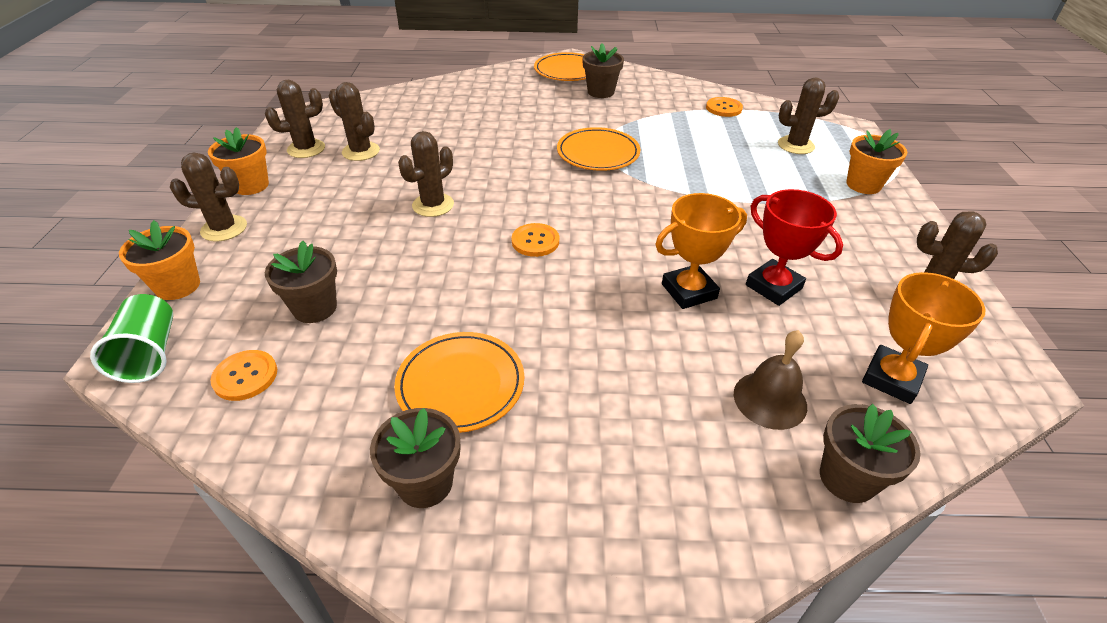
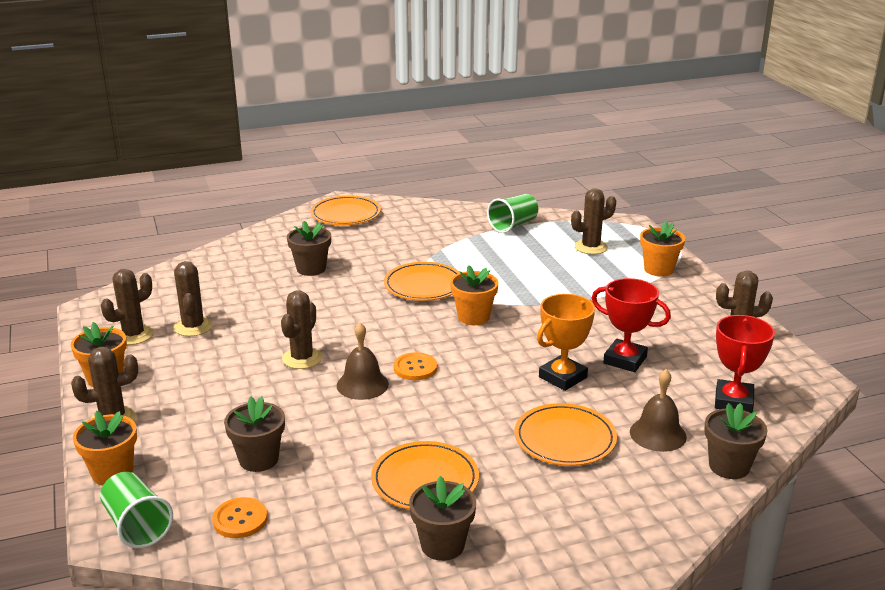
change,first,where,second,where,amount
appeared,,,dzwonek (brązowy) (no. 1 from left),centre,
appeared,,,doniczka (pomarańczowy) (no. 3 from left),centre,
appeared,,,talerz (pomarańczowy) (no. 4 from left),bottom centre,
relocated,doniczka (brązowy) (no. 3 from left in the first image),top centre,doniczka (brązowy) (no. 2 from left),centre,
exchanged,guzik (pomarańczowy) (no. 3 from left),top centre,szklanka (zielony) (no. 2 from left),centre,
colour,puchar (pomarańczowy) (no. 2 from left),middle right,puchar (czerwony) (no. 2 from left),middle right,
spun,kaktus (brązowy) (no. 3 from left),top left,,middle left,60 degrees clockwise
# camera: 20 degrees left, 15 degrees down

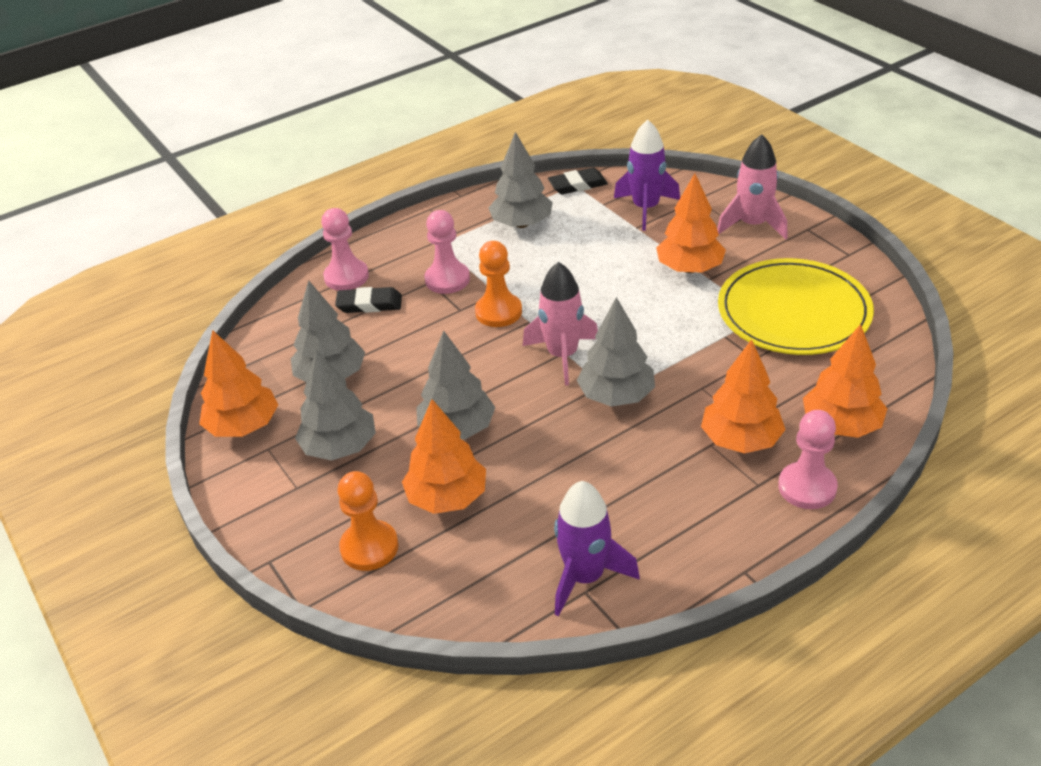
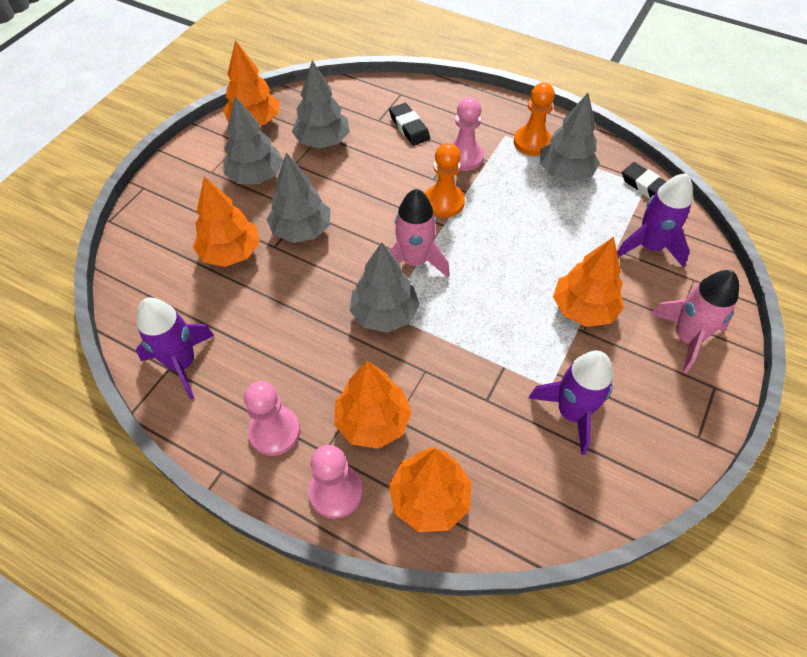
change,first,where,second,where,amount
relocated,pionek (różowy) (no. 1 from left),top left,,centre,
relocated,pionek (pomarańczowy) (no. 1 from left in the first image),bottom centre,pionek (pomarańczowy) (no. 2 from left),top centre,
exchanged,talerz (żółty),middle right,rakieta (fioletowy) (no. 2 from left),middle right,
# camera: 60 degrees right, 15 degrees up

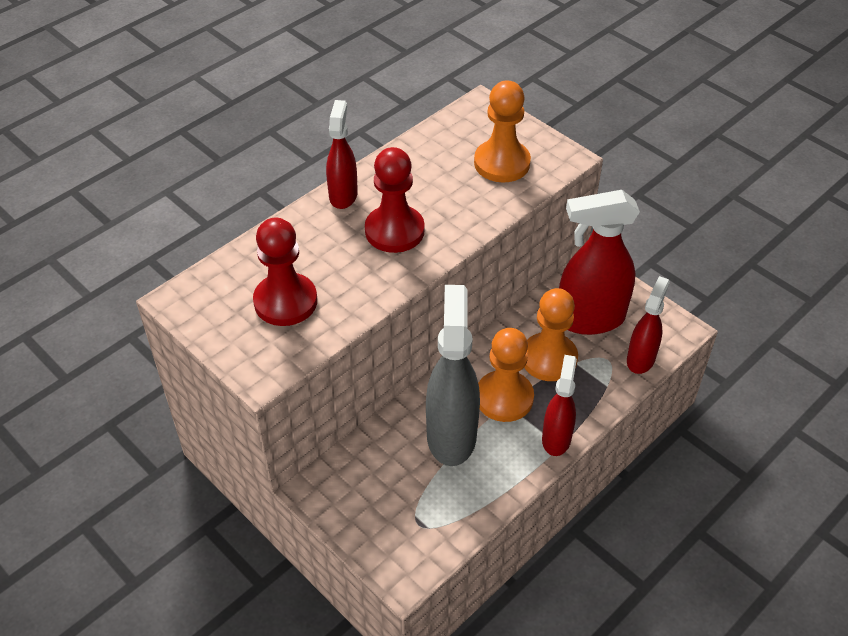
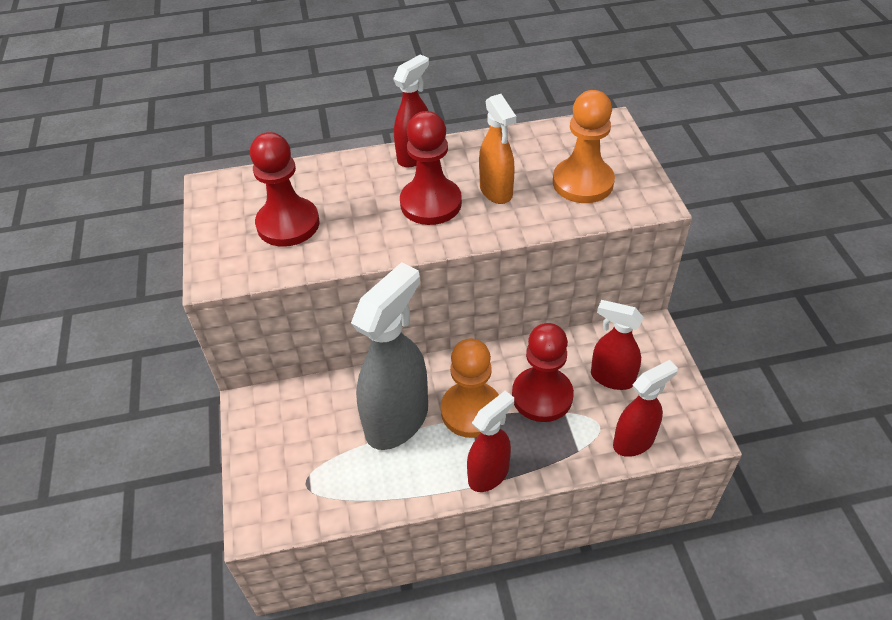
change,first,where,second,where,amount
appeared,,,spryskiwacz (pomarańczowy),top centre,
colour,pionek (pomarańczowy) (no. 3 from left),centre,pionek (czerwony) (no. 3 from left),centre,
size,spryskiwacz (czerwony) (no. 3 from left),middle right,,middle right,x0.58
# camera: 35 degrees right, 0 degrees up

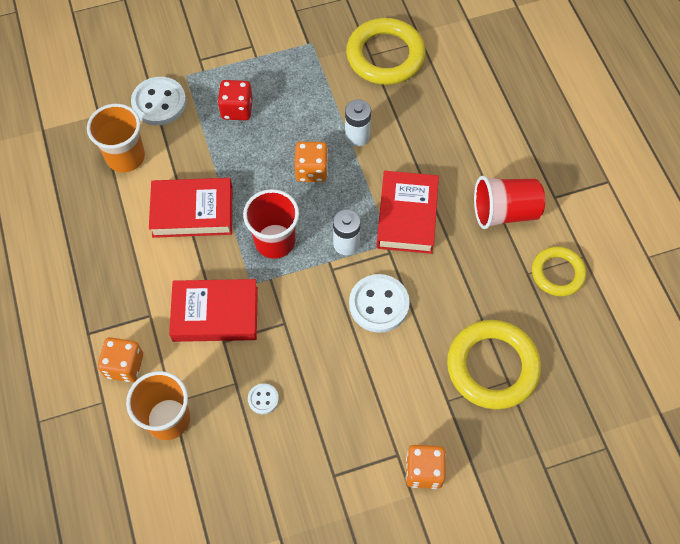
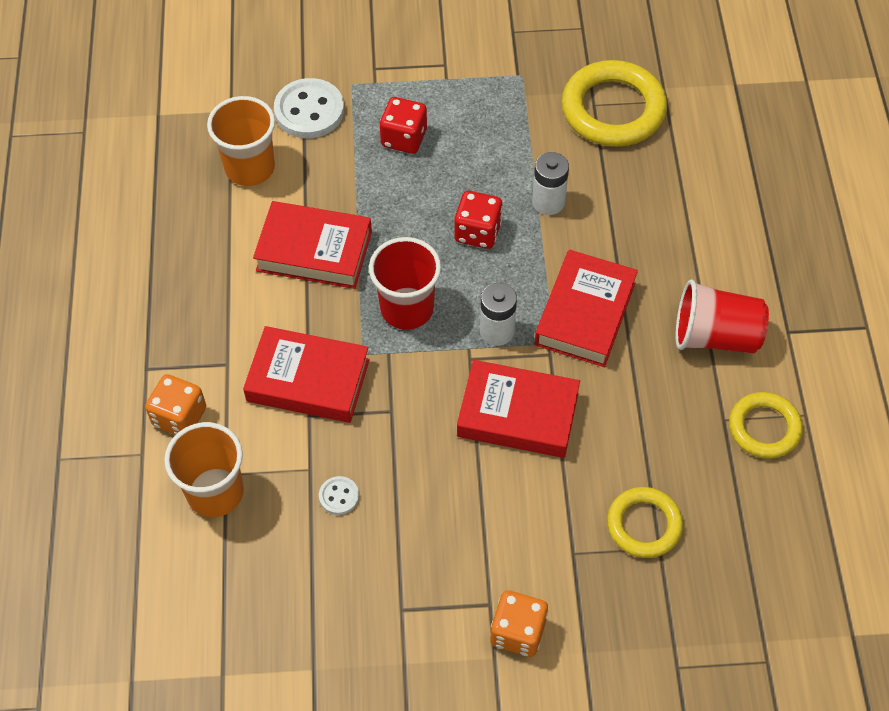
change,first,where,second,where,amount
exchanged,guzik (biały) (no. 3 from left),centre,książka (czerwony) (no. 3 from left),centre,
colour,kostka do gry (pomarańczowy) (no. 2 from left),top centre,kostka do gry (czerwony) (no. 2 from left),top centre,
size,pierścień (żółty) (no. 2 from left),bottom right,,bottom right,x0.61
# camera: 15 degrees right, 5 degrees down

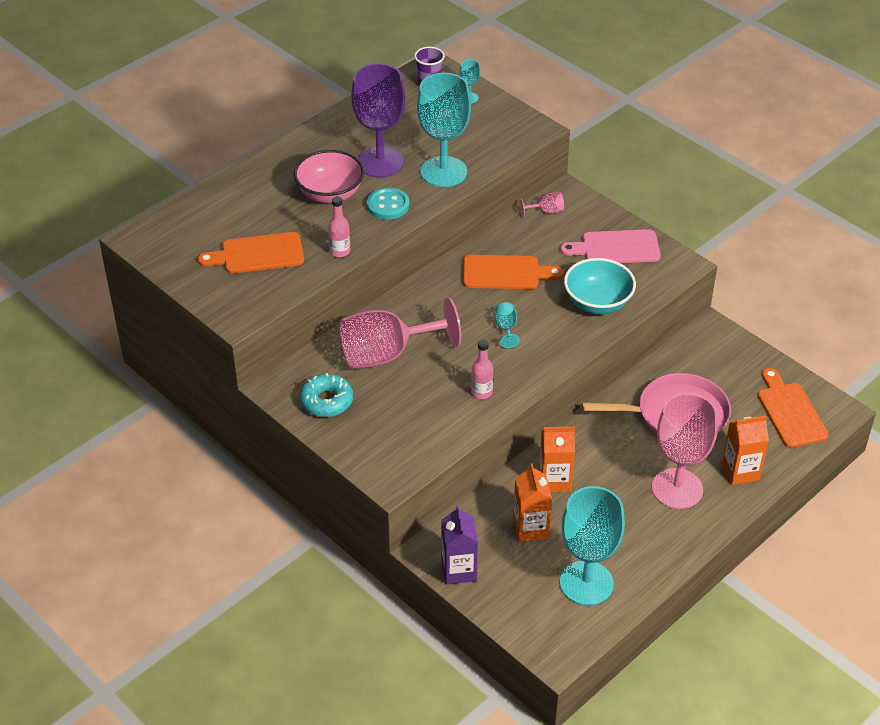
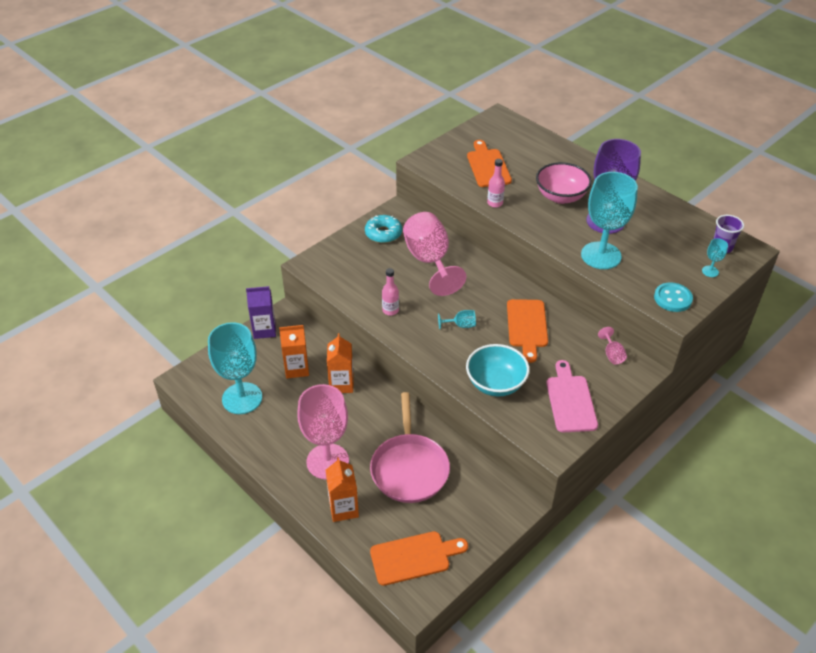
change,first,where,second,where,amount
relocated,guzik (turkusowy),top centre,,middle right,
# camera: 90 degrees right, 0 degrees up

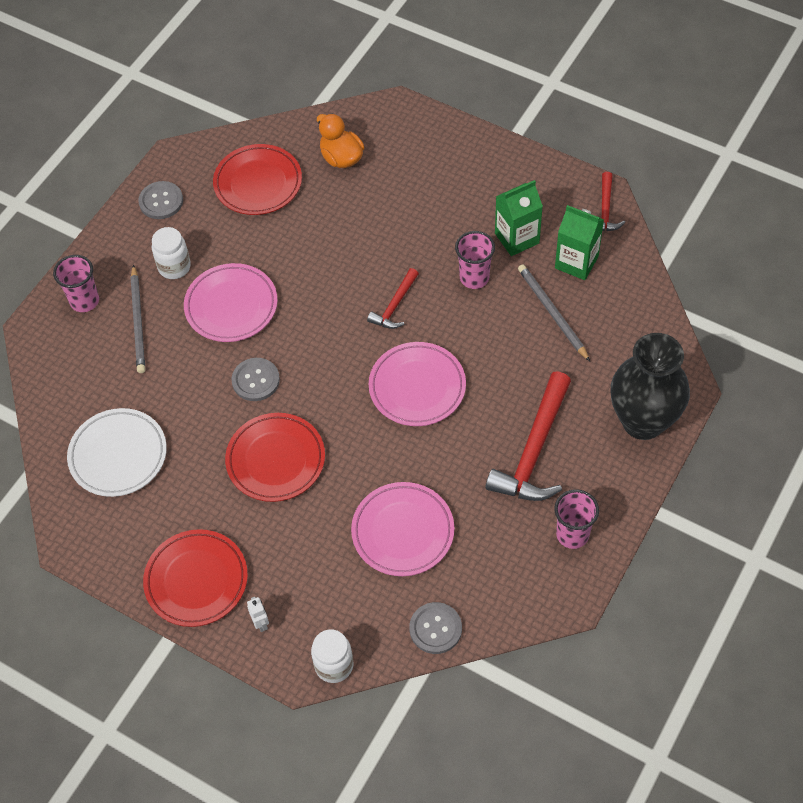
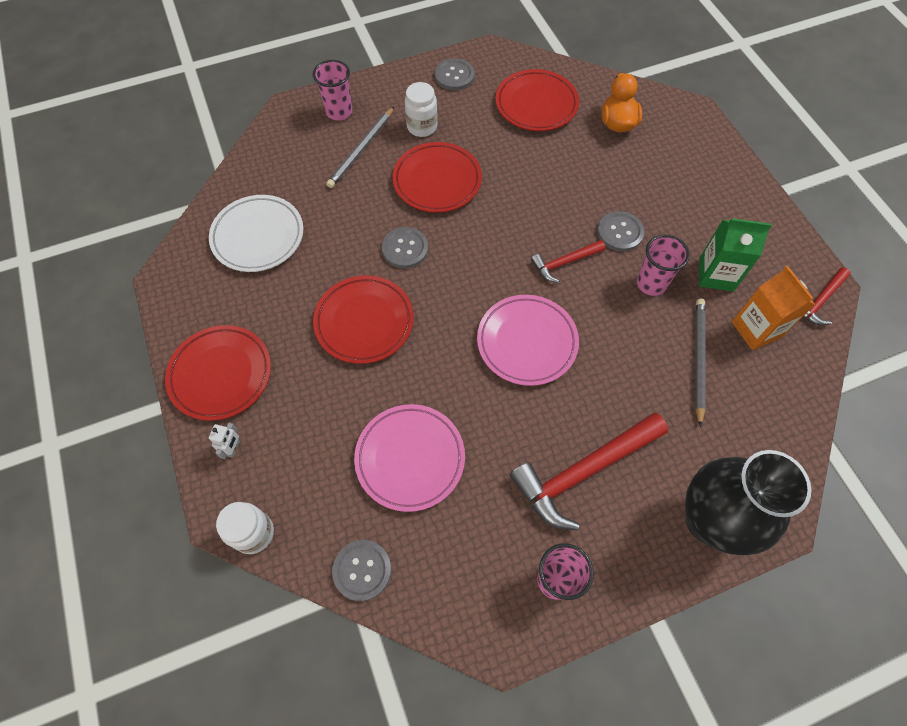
change,first,where,second,where,amount
appeared,,,guzik (szary) (no. 4 from left),top right,
colour,talerz (różowy) (no. 1 from left),middle left,talerz (czerwony) (no. 3 from left),top centre,
colour,karton mleka (zielony) (no. 2 from left),top right,karton mleka (pomarańczowy),middle right,
# camera: 35 degrees right, 5 degrees up

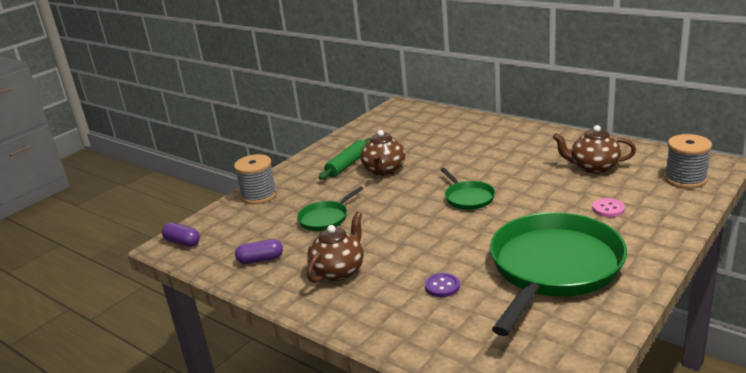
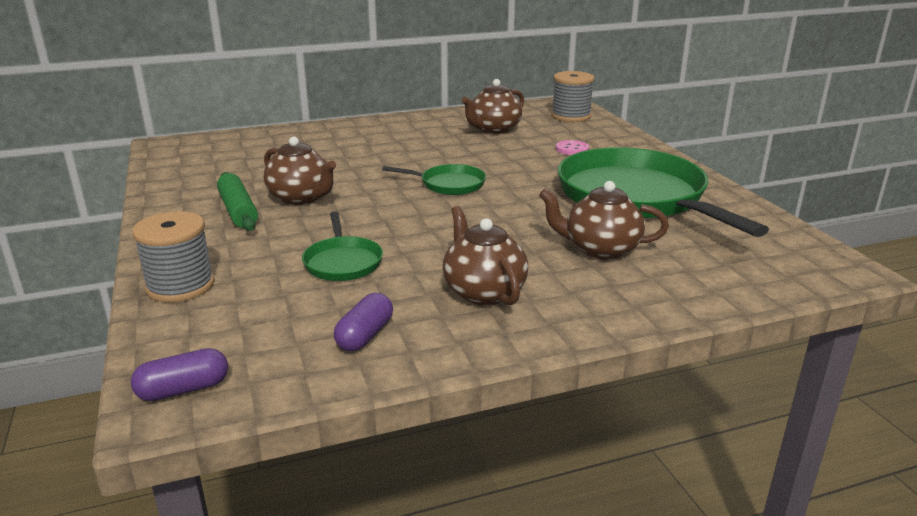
change,first,where,second,where,amount
exchanged,guzik (fioletowy),bottom centre,imbryk (brązowy) (no. 4 from left),centre,
# camera: 60 degrees left, 0 degrees up

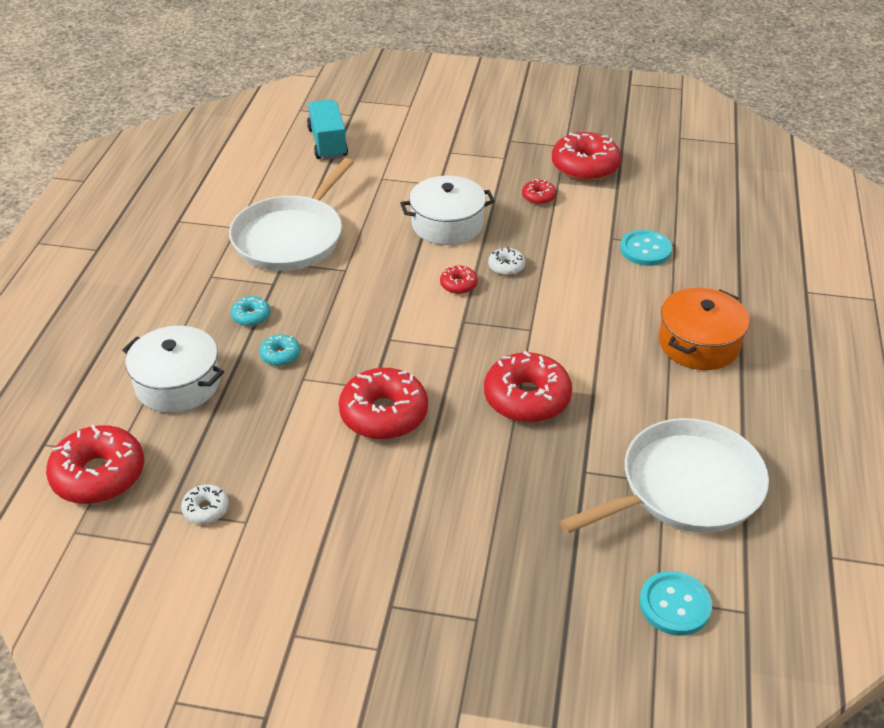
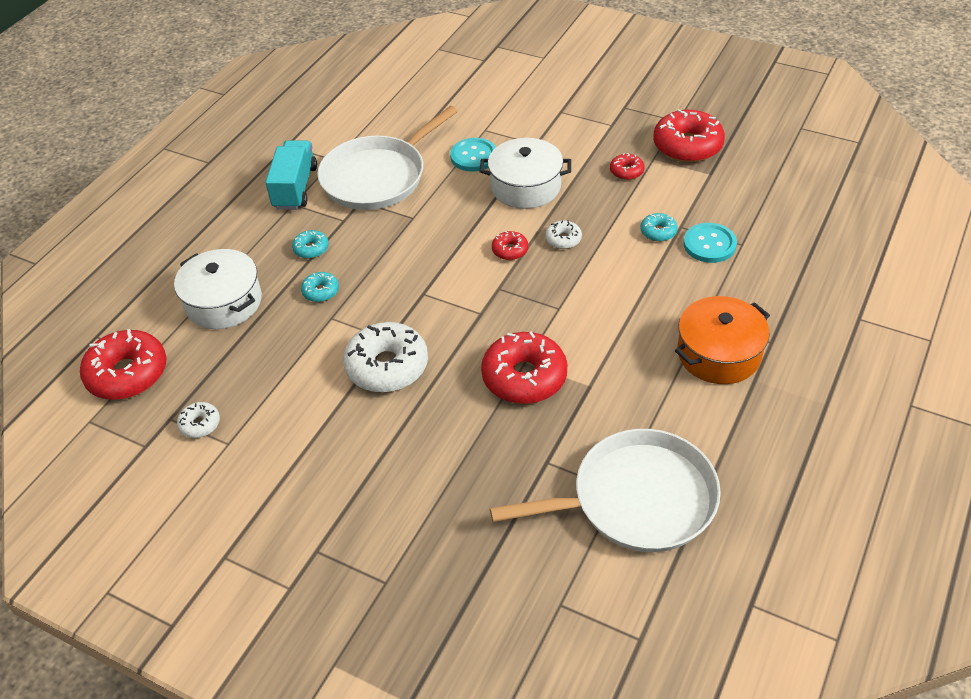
change,first,where,second,where,amount
appeared,,,donut (turkusowy) (no. 3 from left),top right,
relocated,ciężarówka (turkusowy),top centre,,top left,
relocated,guzik (turkusowy) (no. 2 from left in the first image),bottom right,guzik (turkusowy) (no. 1 from left),top centre,
colour,donut (czerwony) (no. 2 from left),centre,donut (biały) (no. 2 from left),centre,
# camera: 20 degrees right, 5 degrees up

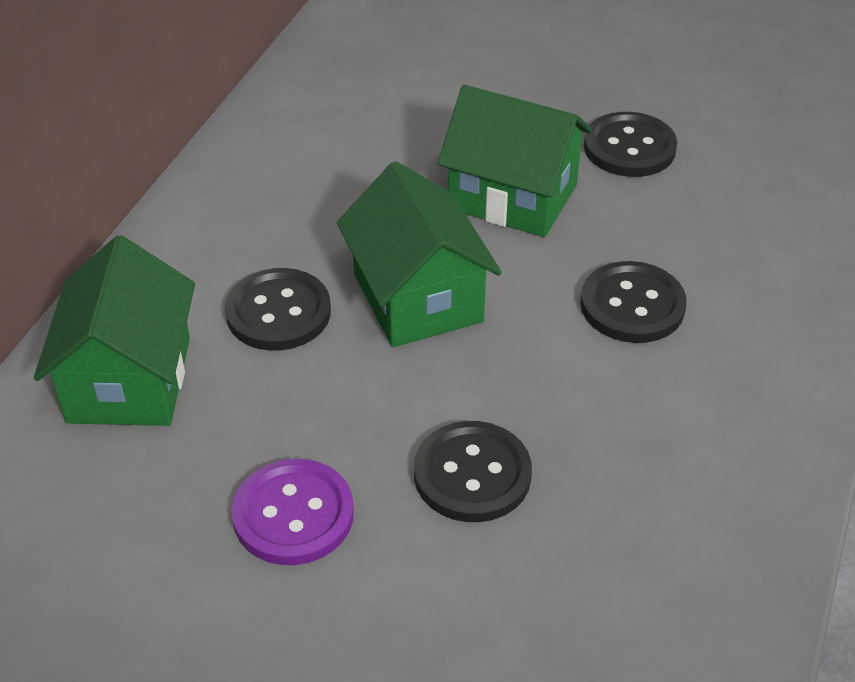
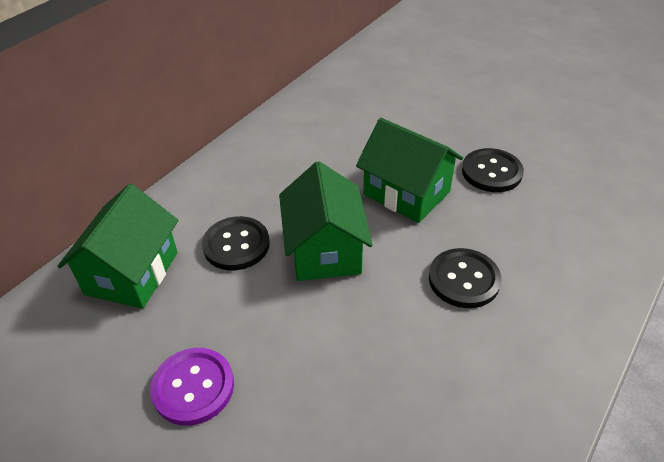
change,first,where,second,where,amount
missing,guzik (czarny) (no. 2 from left),bottom centre,,,
# camera: 15 degrees right, 0 degrees up

